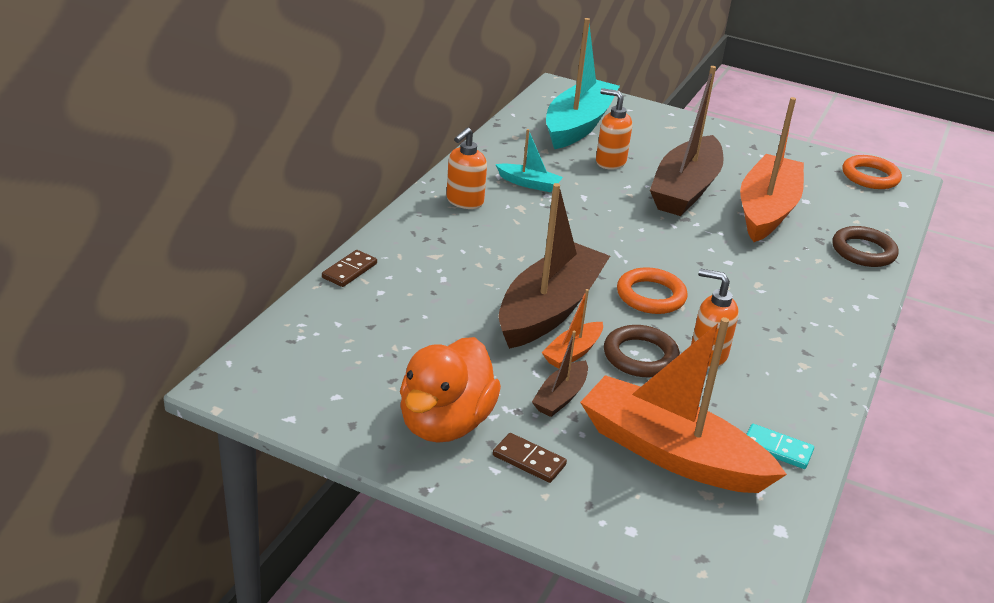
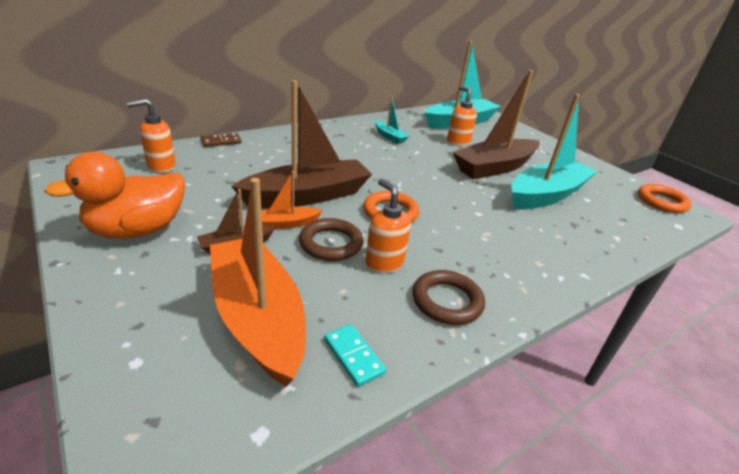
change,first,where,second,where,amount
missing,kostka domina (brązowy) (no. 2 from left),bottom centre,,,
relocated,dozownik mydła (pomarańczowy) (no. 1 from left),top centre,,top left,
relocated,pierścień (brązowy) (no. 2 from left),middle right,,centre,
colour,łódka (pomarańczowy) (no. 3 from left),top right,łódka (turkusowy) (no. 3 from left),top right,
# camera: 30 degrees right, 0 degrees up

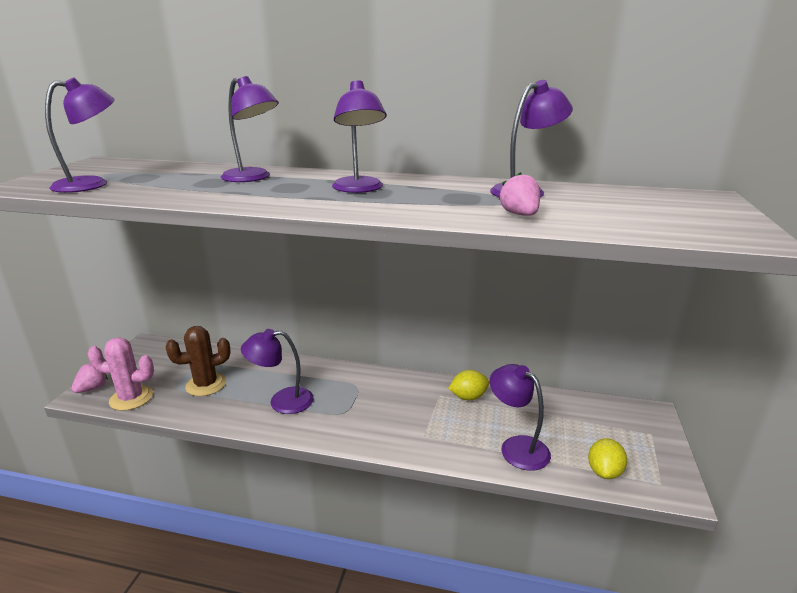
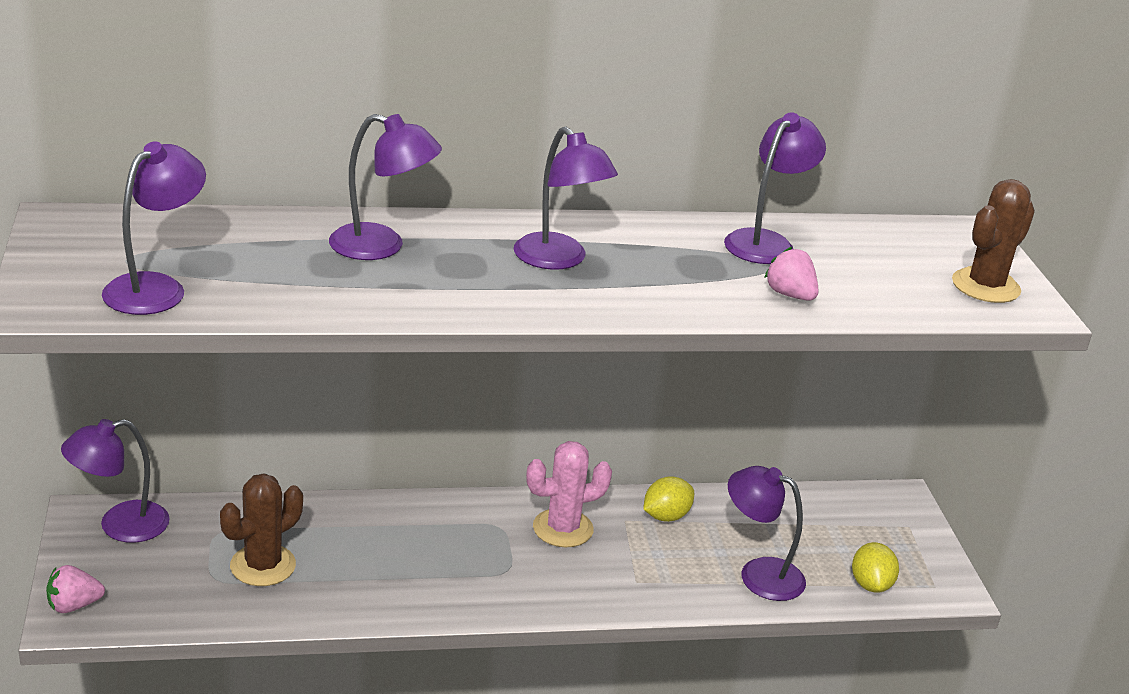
change,first,where,second,where,amount
appeared,,,kaktus (brązowy) (no. 2 from left),middle right,
relocated,kaktus (różowy),middle left,,bottom centre,
relocated,lampka (fioletowy) (no. 3 from left in the first image),centre,lampka (fioletowy) (no. 1 from left),bottom left,
spun,truskawka (różowy) (no. 1 from left),middle left,,bottom left,120 degrees counterclockwise
# camera: 25 degrees left, 5 degrees up

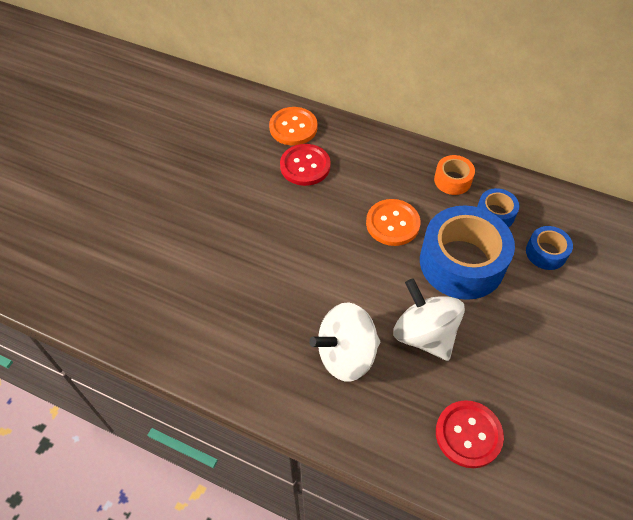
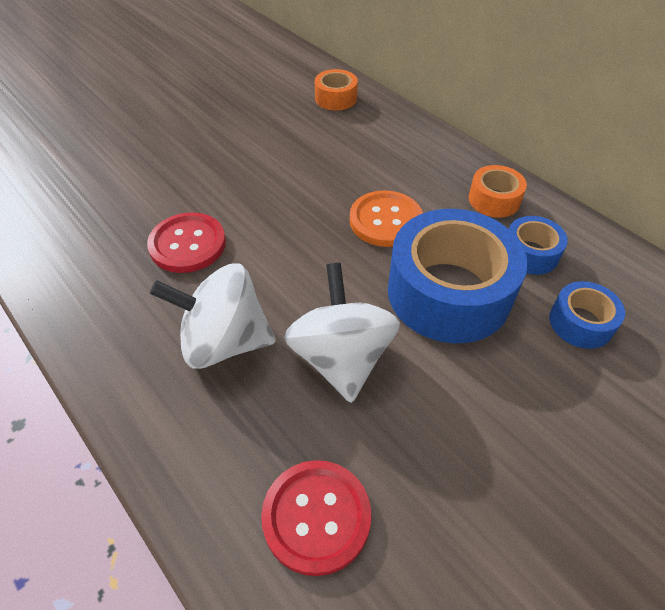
change,first,where,second,where,amount
relocated,guzik (czerwony) (no. 1 from left),top centre,,middle left,
exchanged,guzik (pomarańczowy) (no. 1 from left),top centre,taśma klejąca (pomarańczowy) (no. 1 from left),top centre,
# camera: 25 degrees right, 5 degrees down

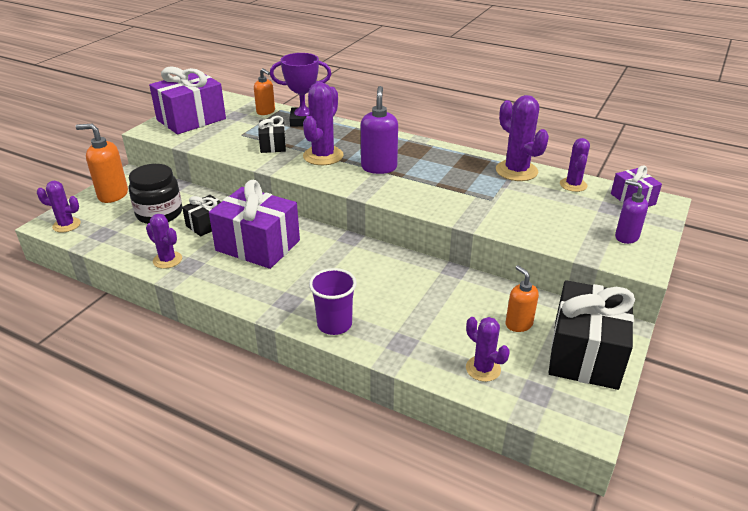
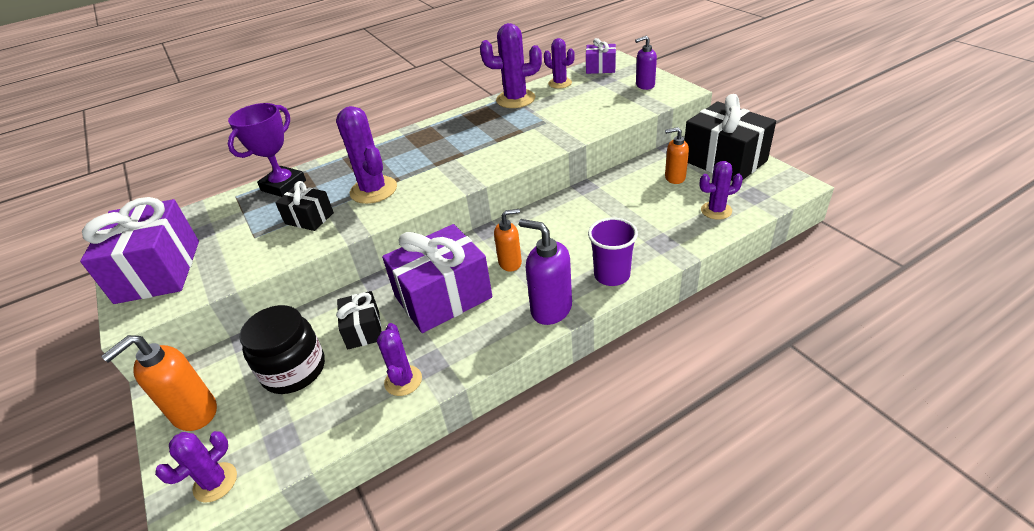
change,first,where,second,where,amount
relocated,dozownik mydła (pomarańczowy) (no. 2 from left),top centre,,centre,
relocated,dozownik mydła (fioletowy) (no. 1 from left),top centre,,centre,
spun,kaktus (fioletowy) (no. 2 from left in the first image),middle left,kaktus (fioletowy) (no. 3 from left),bottom centre,75 degrees counterclockwise
# camera: 55 degrees left, 5 degrees up

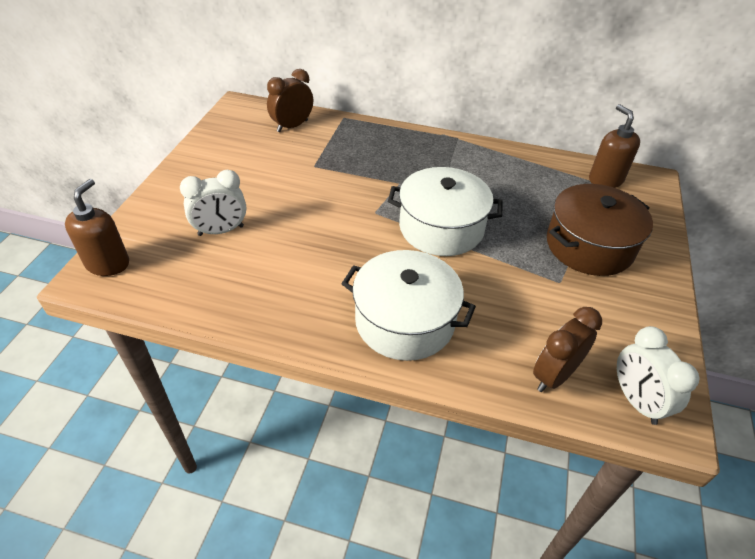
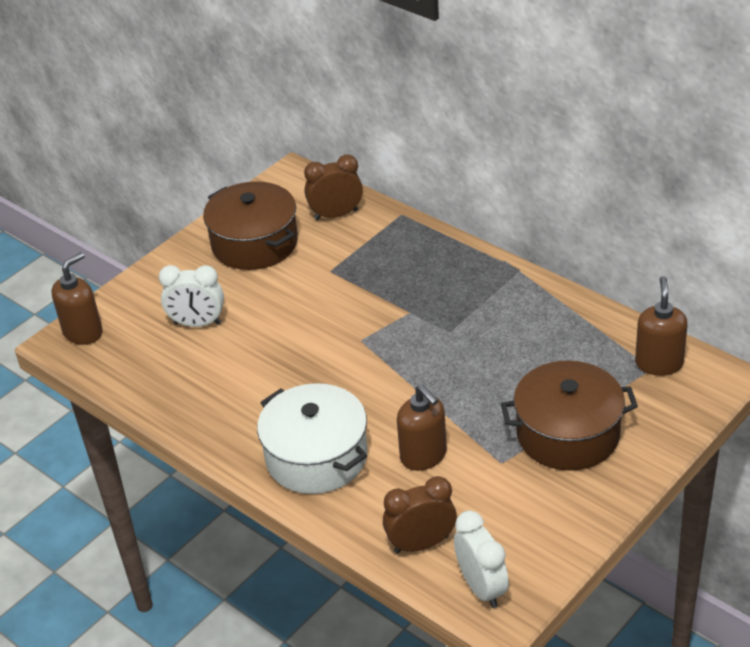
change,first,where,second,where,amount
missing,garnek (biały) (no. 2 from left),centre,,,
appeared,,,garnek (brązowy) (no. 1 from left),centre,
appeared,,,dozownik mydła (brązowy) (no. 2 from left),centre,
spun,budzik (biały) (no. 2 from left),bottom right,,bottom centre,150 degrees clockwise
# camera: 30 degrees right, 5 degrees down

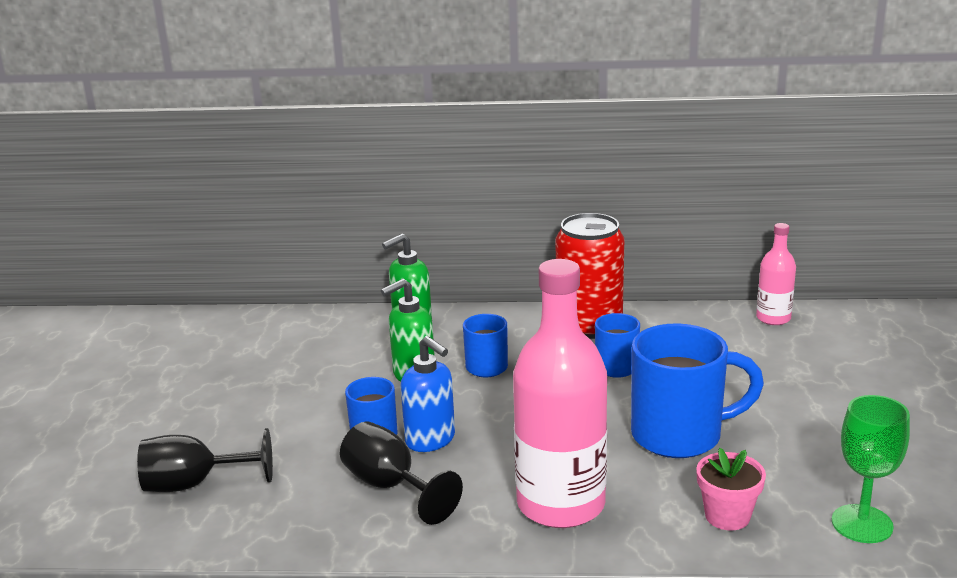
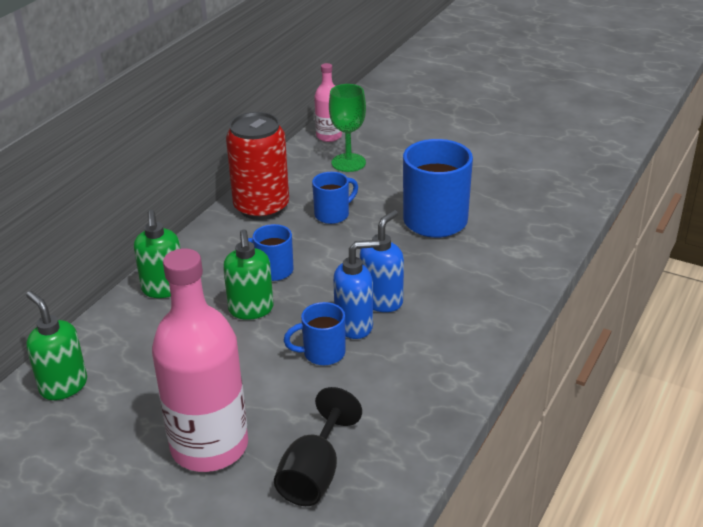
change,first,where,second,where,amount
missing,kielich (czarny) (no. 2 from left),bottom centre,,,
missing,doniczka (różowy),bottom right,,,
appeared,,,dozownik mydła (zielony) (no. 1 from left),middle left,
appeared,,,dozownik mydła (niebieski) (no. 2 from left),centre,
relocated,butelka (różowy) (no. 1 from left),bottom centre,,bottom left,
relocated,kielich (zielony),bottom right,,top centre,
# camera: 65 degrees left, 10 degrees up

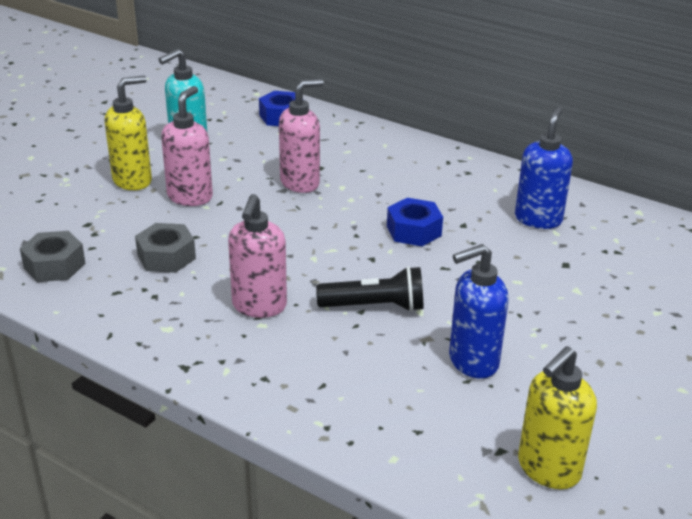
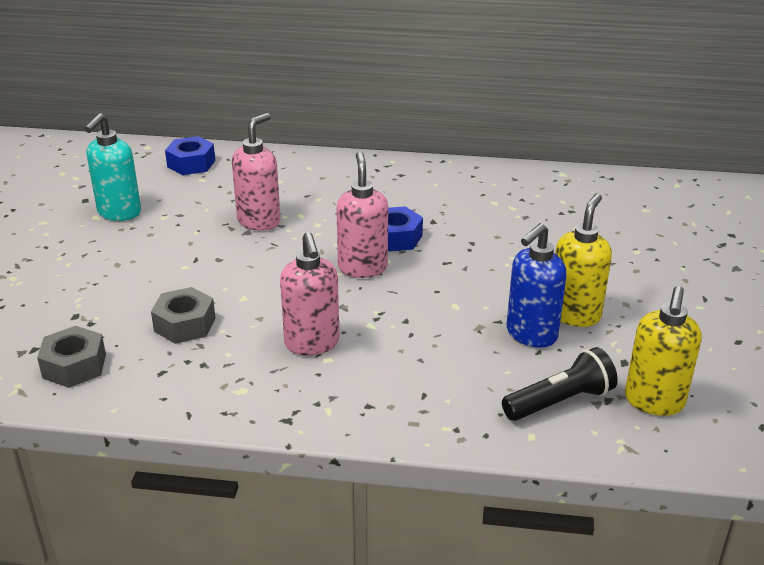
change,first,where,second,where,amount
missing,dozownik mydła (niebieski) (no. 2 from left),top right,,,
relocated,dozownik mydła (żółty) (no. 1 from left),top left,,middle right,
relocated,dozownik mydła (różowy) (no. 1 from left in the first image),top left,dozownik mydła (różowy) (no. 3 from left),centre,
relocated,latarka (czarny),centre,,bottom right,
# camera: 25 degrees left, 0 degrees up

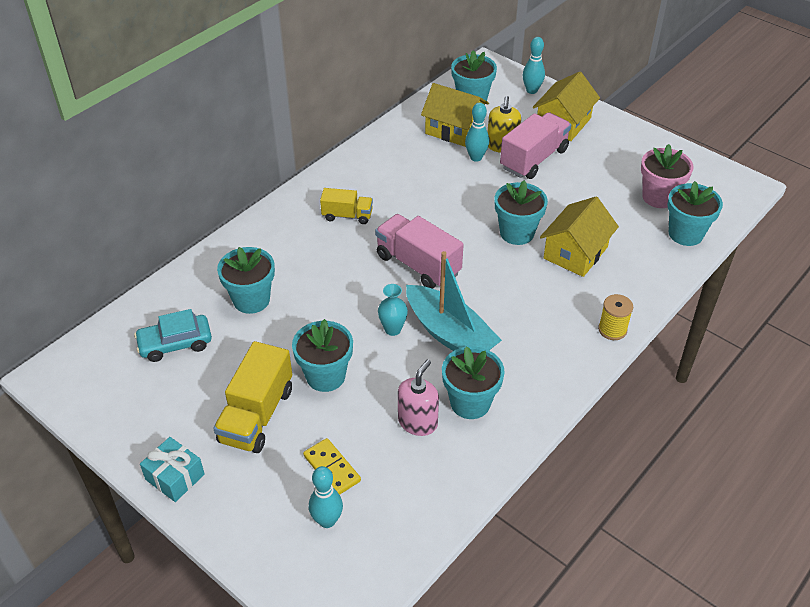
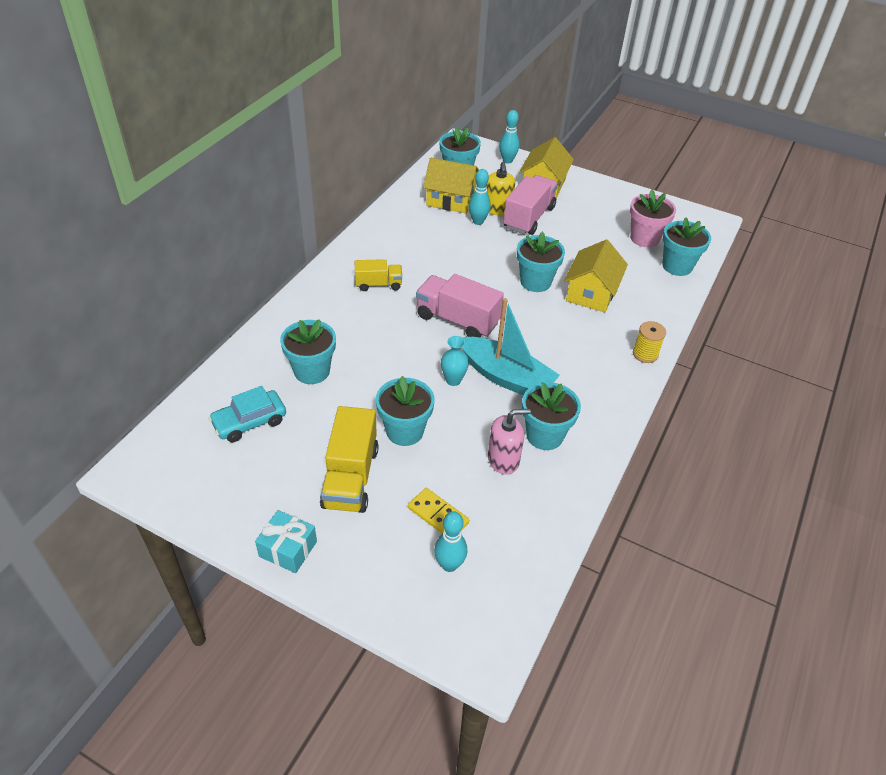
change,first,where,second,where,amount
spun,dozownik mydła (różowy),centre,,centre,60 degrees clockwise
# camera: 15 degrees left, 0 degrees up

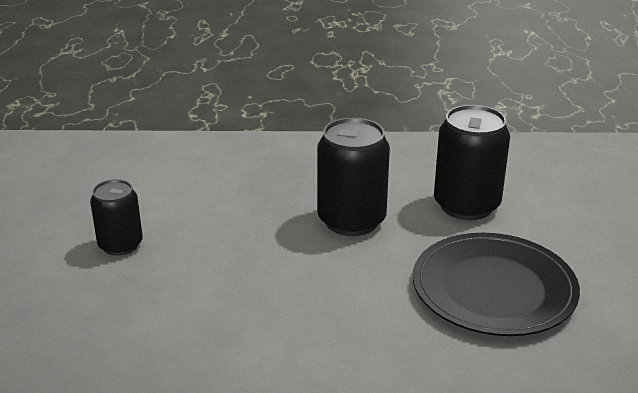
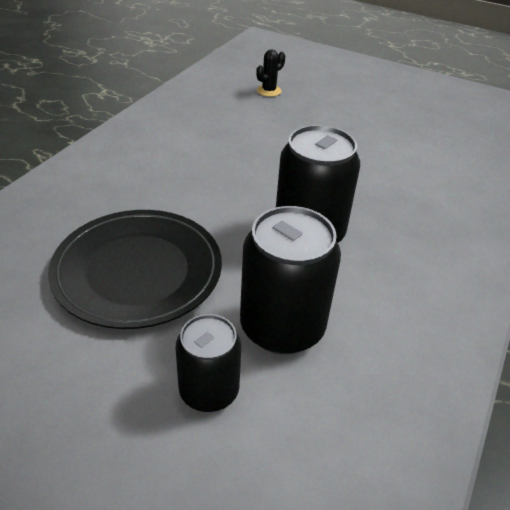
change,first,where,second,where,amount
appeared,,,kaktus (czarny),top centre,
relocated,puszka (czarny) (no. 1 from left),middle left,,bottom centre,
# camera: 115 degrees right, 10 degrees up

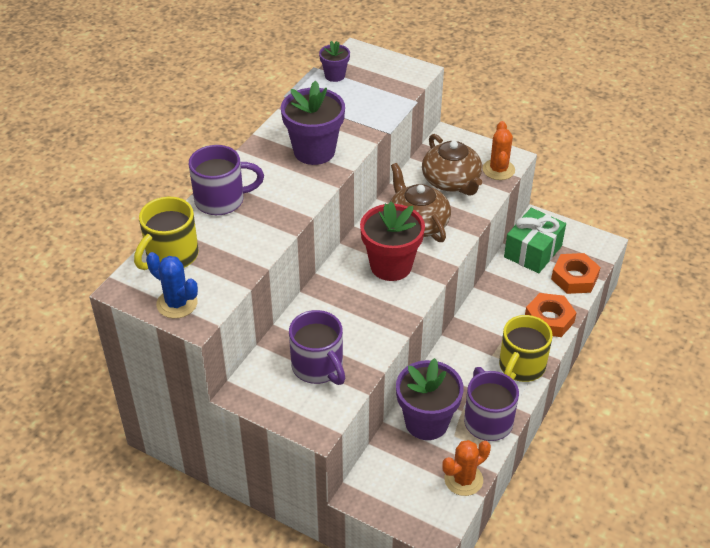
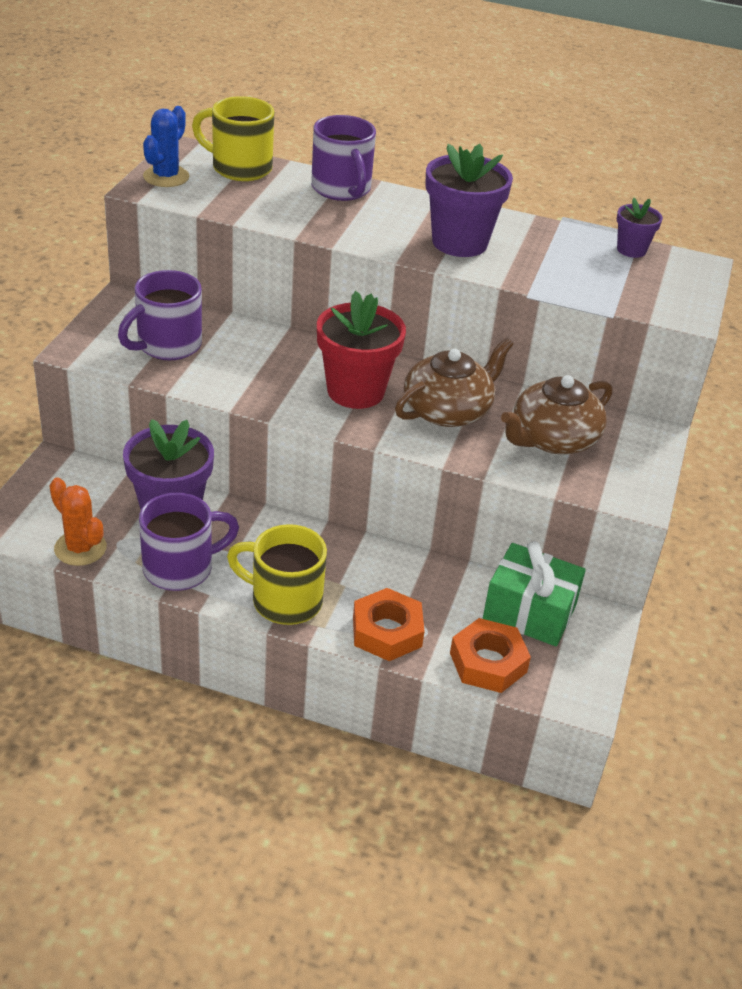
change,first,where,second,where,amount
missing,kaktus (pomarańczowy) (no. 2 from left),top right,,,
# camera: 75 degrees right, 5 degrees down

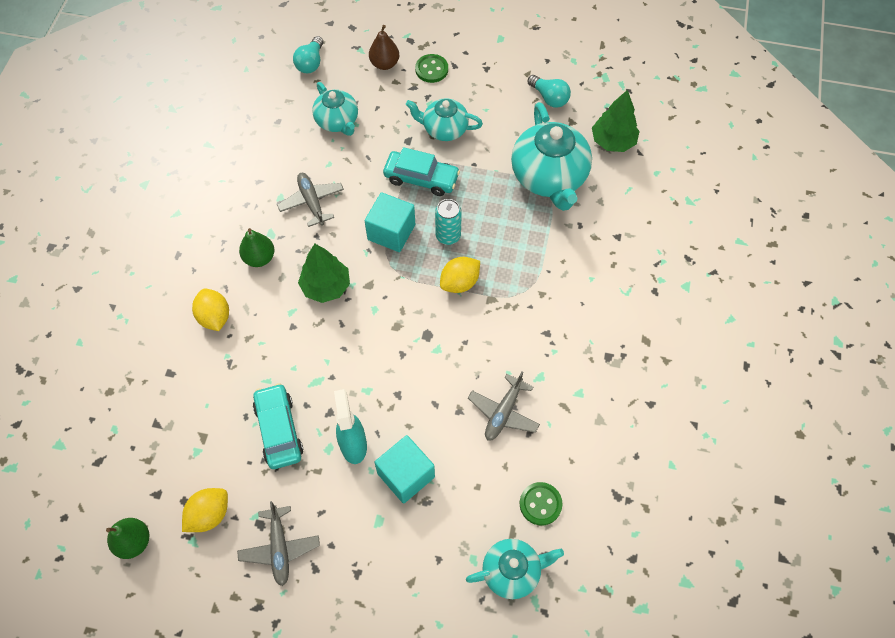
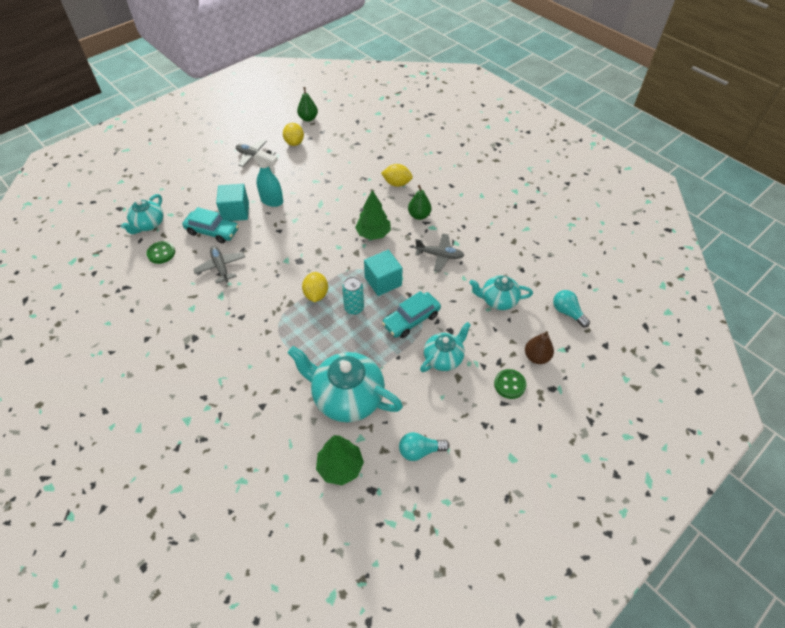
change,first,where,second,where,amount
relocated,samochód (turkusowy) (no. 1 from left),bottom left,,middle left,
# camera: 125 degrees right, 10 degrees down

